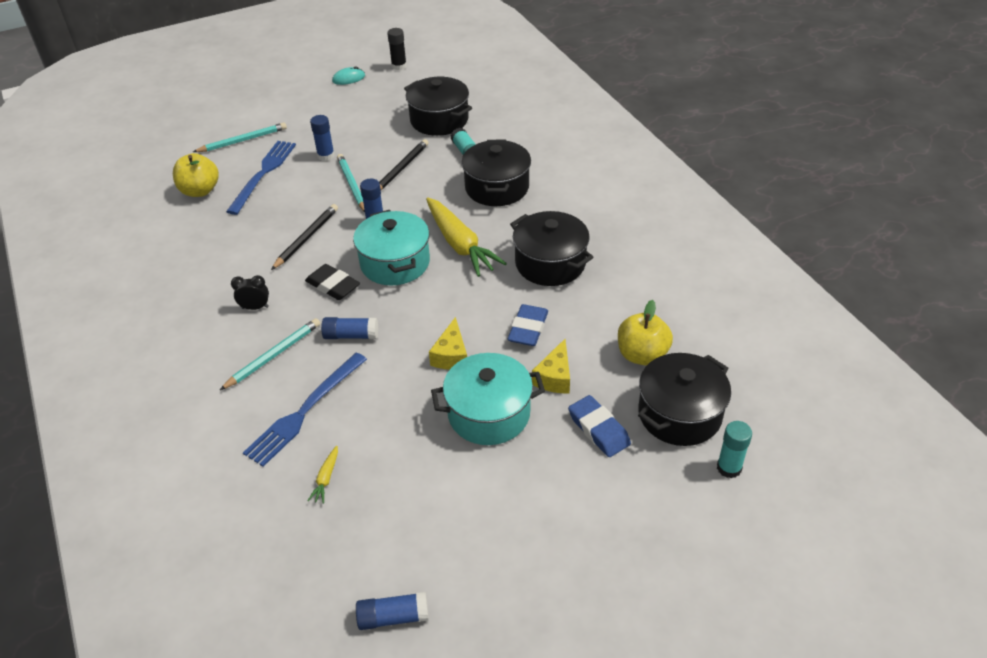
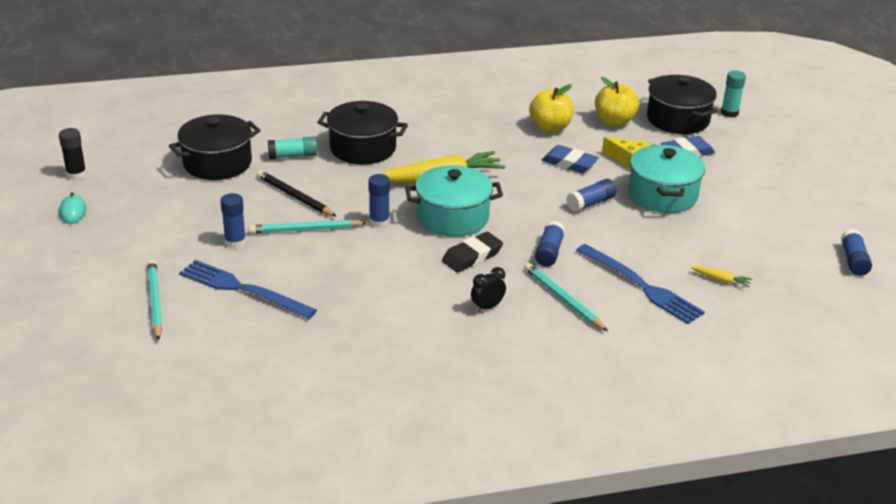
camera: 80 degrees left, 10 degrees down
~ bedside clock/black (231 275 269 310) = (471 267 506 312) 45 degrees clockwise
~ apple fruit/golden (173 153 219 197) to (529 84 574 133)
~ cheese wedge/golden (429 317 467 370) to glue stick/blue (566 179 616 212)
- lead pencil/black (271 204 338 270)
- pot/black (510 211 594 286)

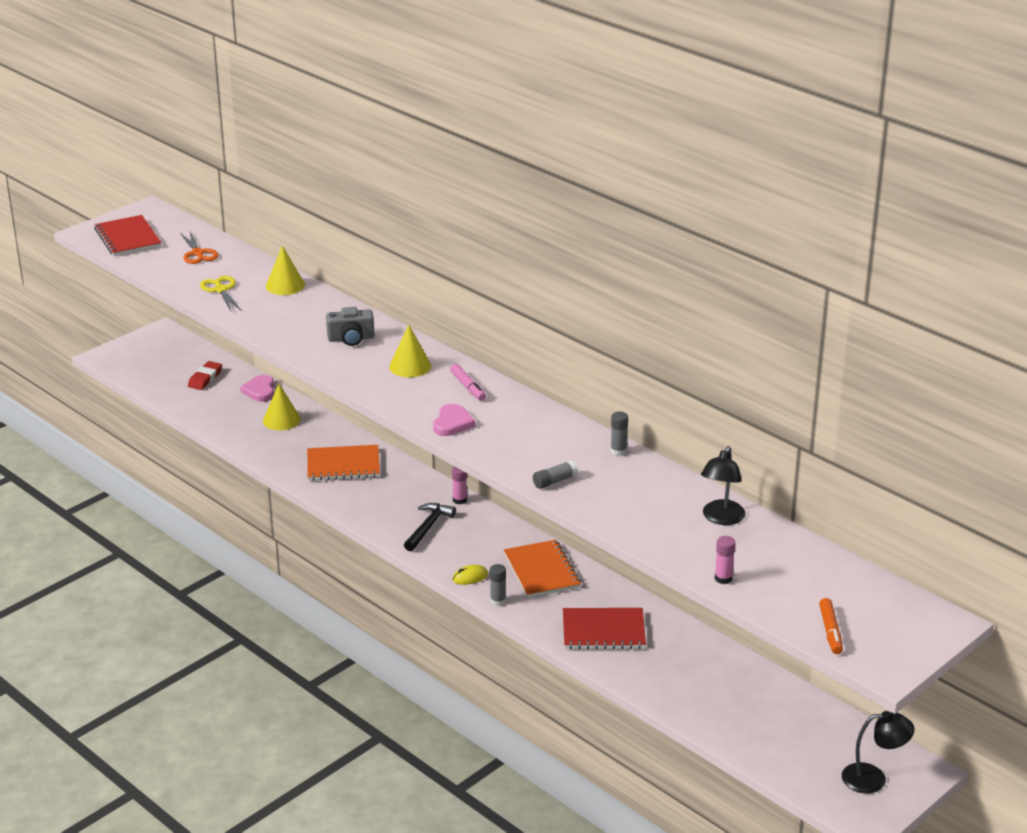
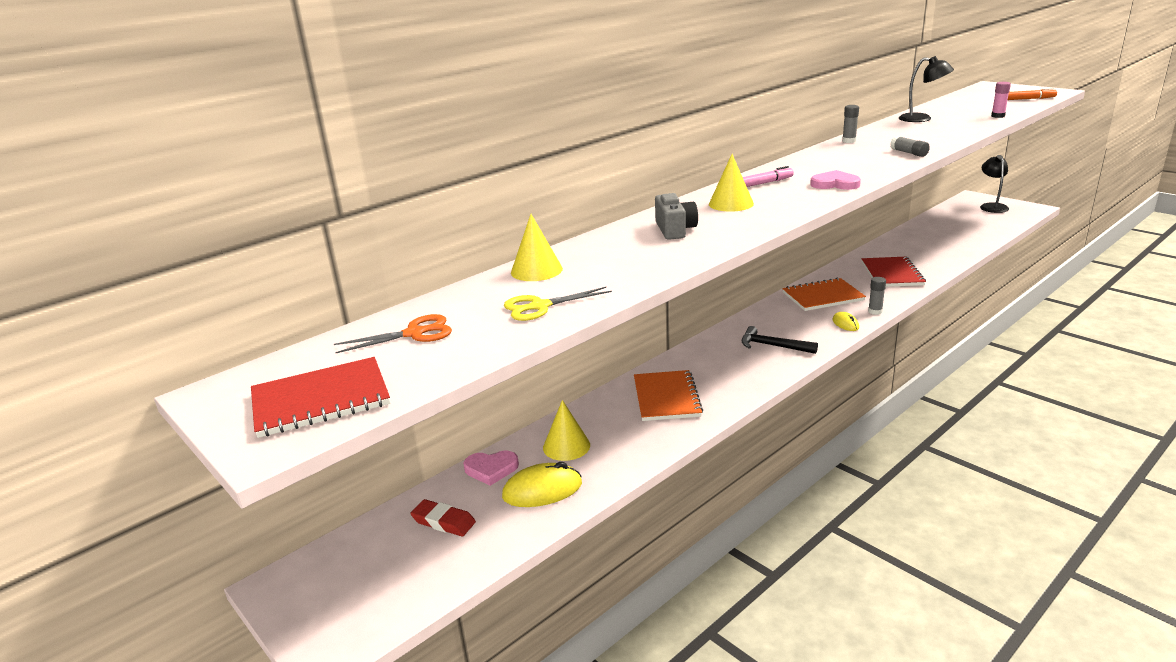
camera: 85 degrees left, 5 degrees down
+ mouse/golden (502 462 582 507)
- glue stick/rose-pink (452 466 467 504)

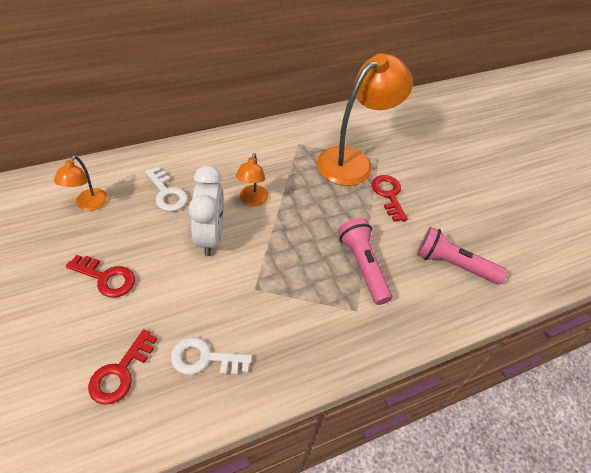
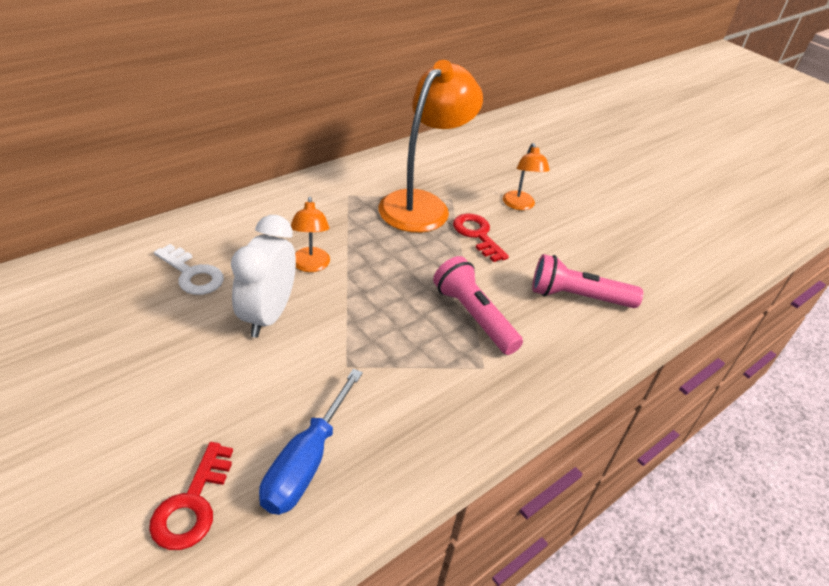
camera: 15 degrees left, 10 degrees down
~ bedside clock/snow-white (188 165 224 256) = (231 215 296 338) 150 degrees counterclockwise
~ door key/snow-white (171 337 252 375) to screwdriver/blue (259 369 363 515)
~ desk lamp/orange-coloured (54 156 108 211) to (503 143 550 210)
- door key/crimson (66 255 135 298)

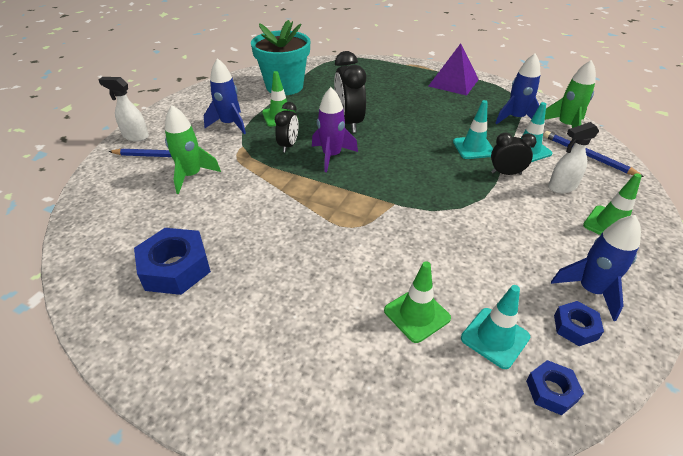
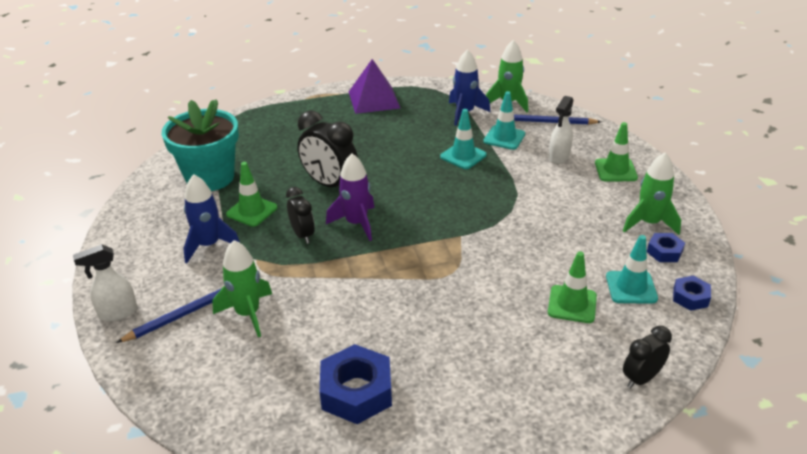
camera: 40 degrees left, 5 degrees down
~ spaceship/blue (551 215 641 321) to spaceship/emerald (623 152 681 235)
~ bedside clock/black (491 133 537 175) to (623 326 672 389)

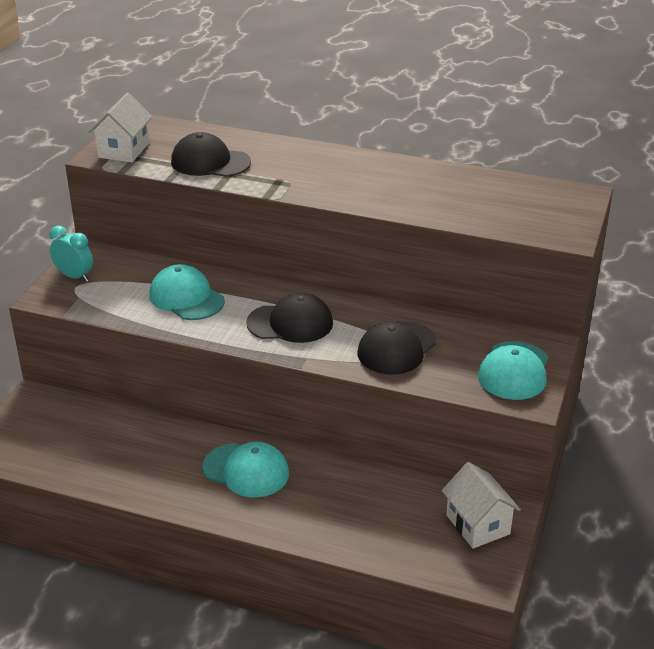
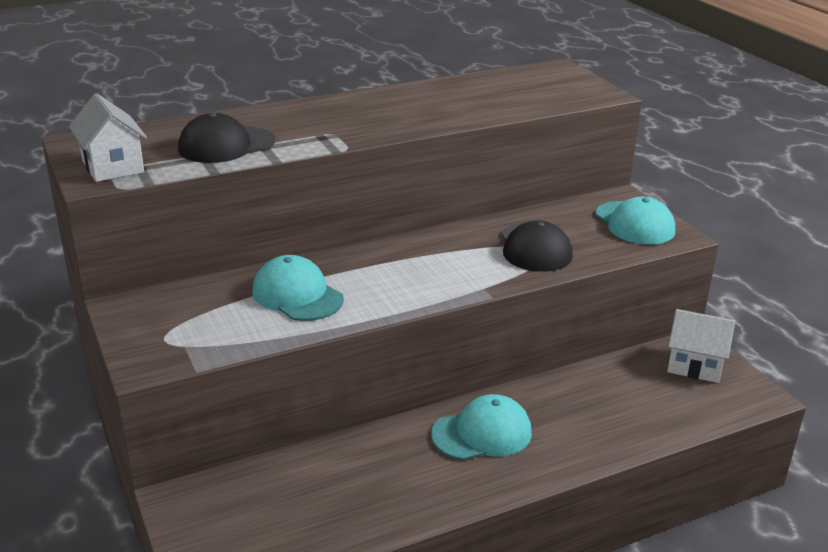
camera: 45 degrees left, 5 degrees down
~ baseball cap/teal (149 264 225 320) = (252 255 344 321) 45 degrees clockwise
- bedside clock/teal (49 226 93 282)
- baseball cap/black (246 293 333 343)

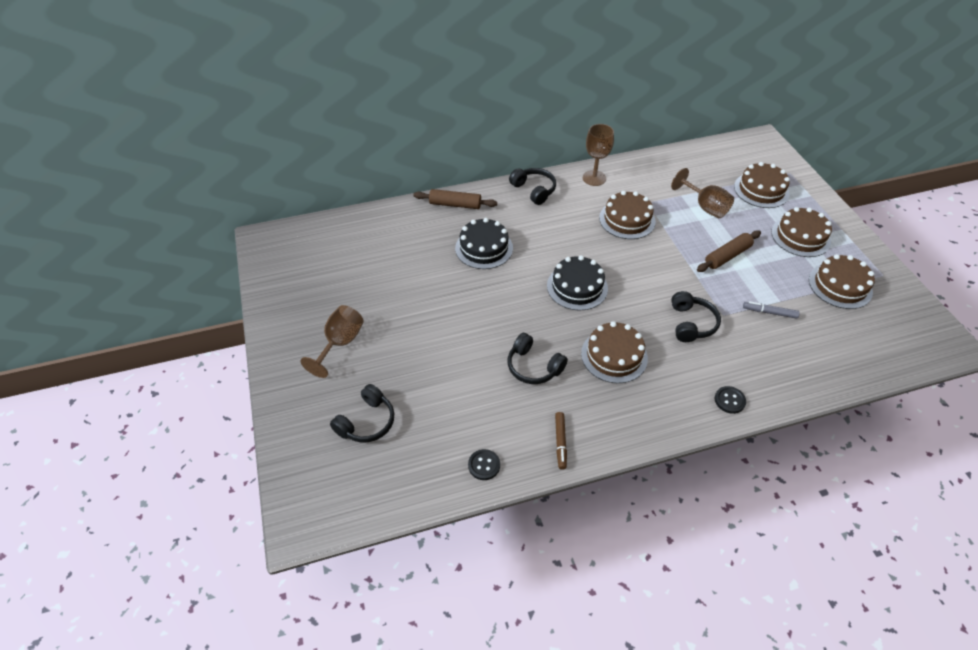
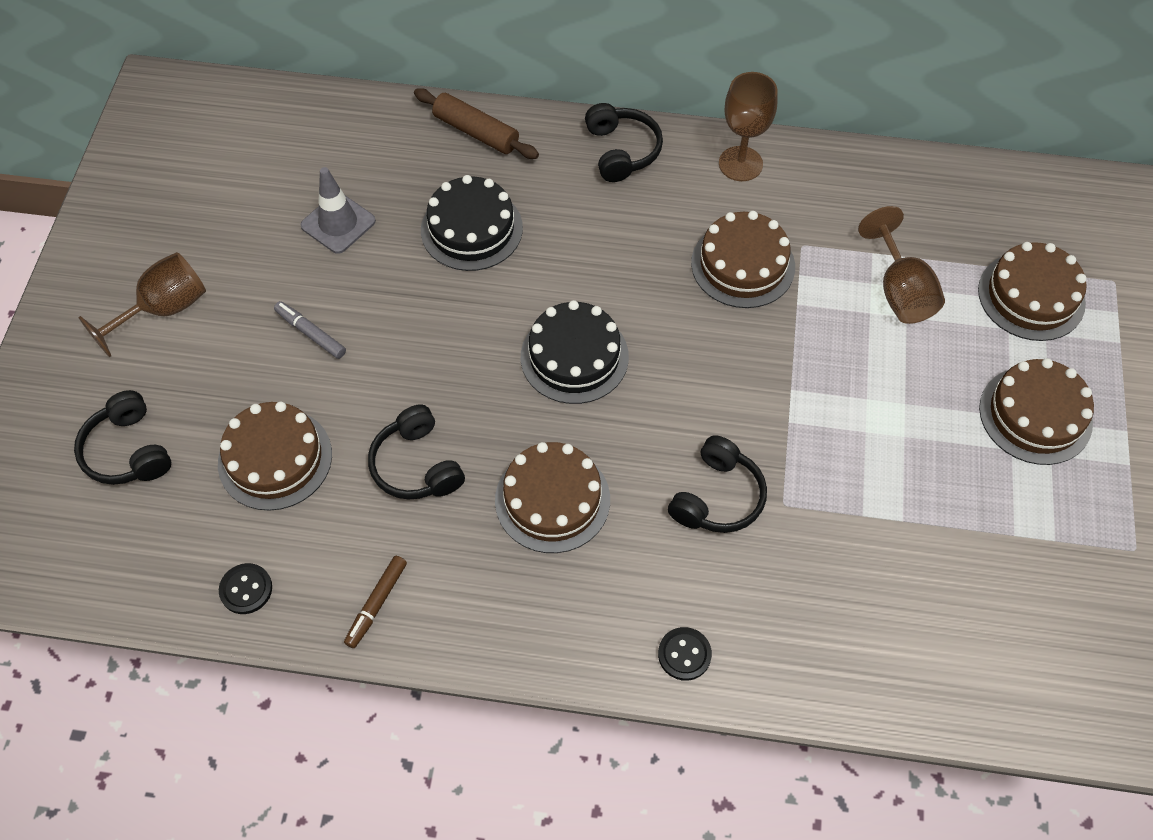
camera: 25 degrees right, 10 degrees up
~ headphones/black (330 384 394 443) = (74 390 171 485) 90 degrees clockwise
~ gateau/dark brown (809 254 875 309) to (218 402 332 511)
~ marker pen/grey (743 301 800 319) to (274 301 346 359)
+ road cone/grey (300 167 376 254)
- dough roller/dark brown (697 230 761 272)

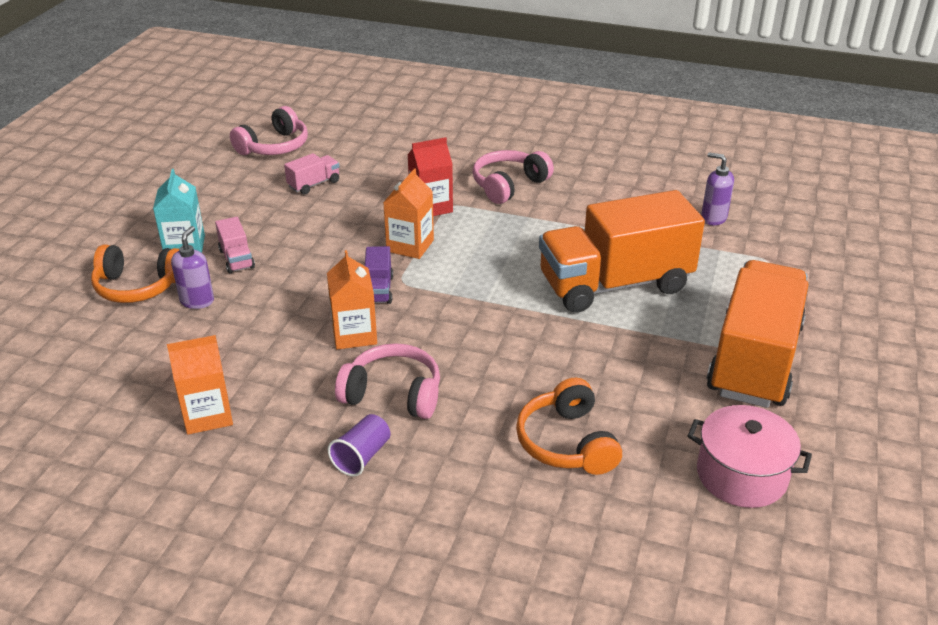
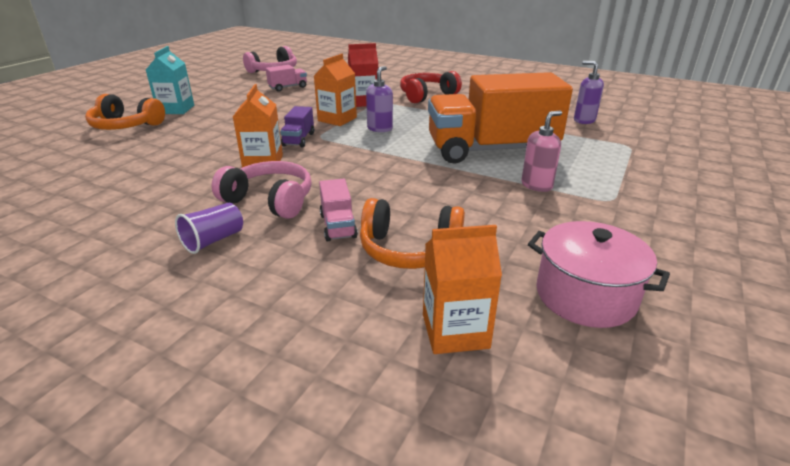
camera: 10 degrees right, 5 degrees down
~ lorry/rose-pink (215 217 255 273) to (319 179 358 241)
~ headphones/orange-coloured (516 378 622 475) = (360 198 465 269) 75 degrees counterclockwise
~ pump bottle/violet (171 226 214 309) to (366 66 393 132)
~ headphones/rose-pink (473 150 554 204) to headphones/crimson (400 71 462 103)
~ carton/orange-coloured (167 335 233 435) to (423 225 502 354)
+ pump bottle/rose-pink (522 110 562 192)
- lorry/orange-coloured (707 260 808 408)

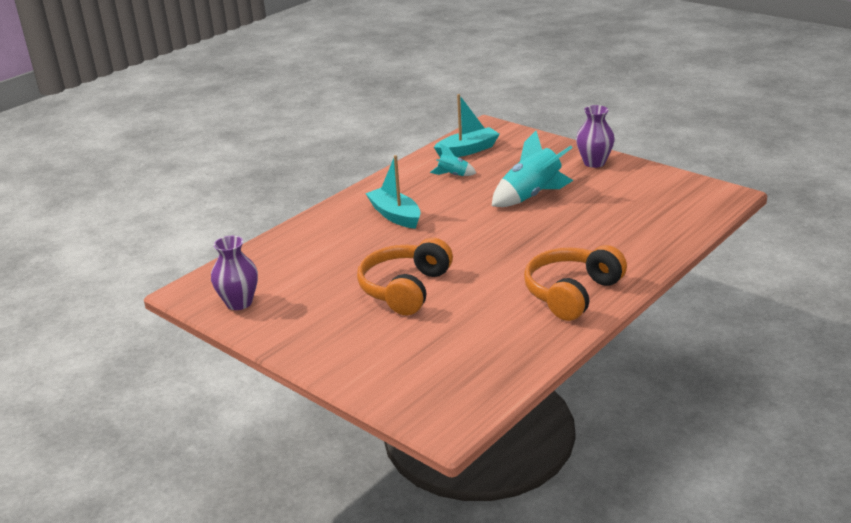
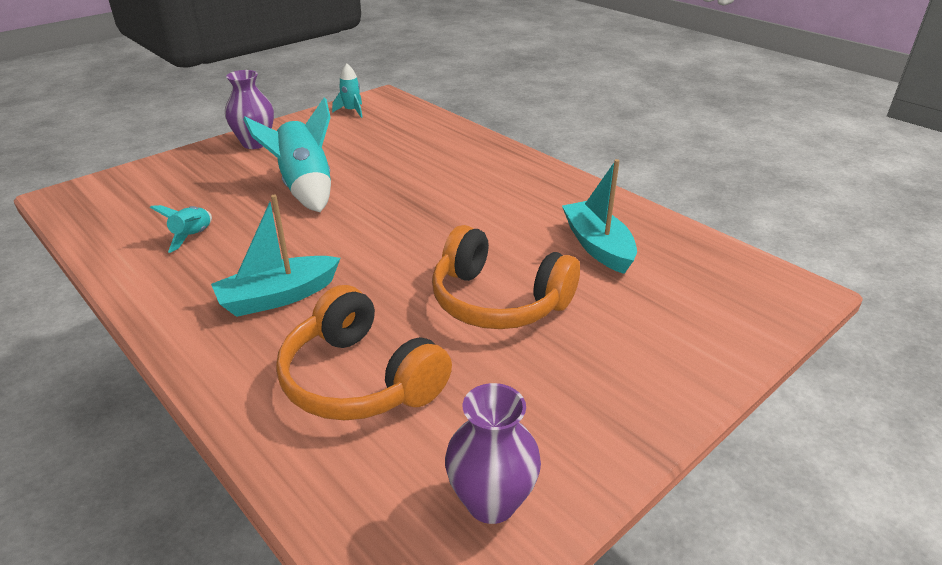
camera: 85 degrees left, 5 degrees up
~ headphones/orange-coloured (524 245 627 321) to (276 285 452 420)
+ spaceship/teal (332 64 363 118)
~ toy boat/teal (434 94 500 157) to (562 159 637 274)

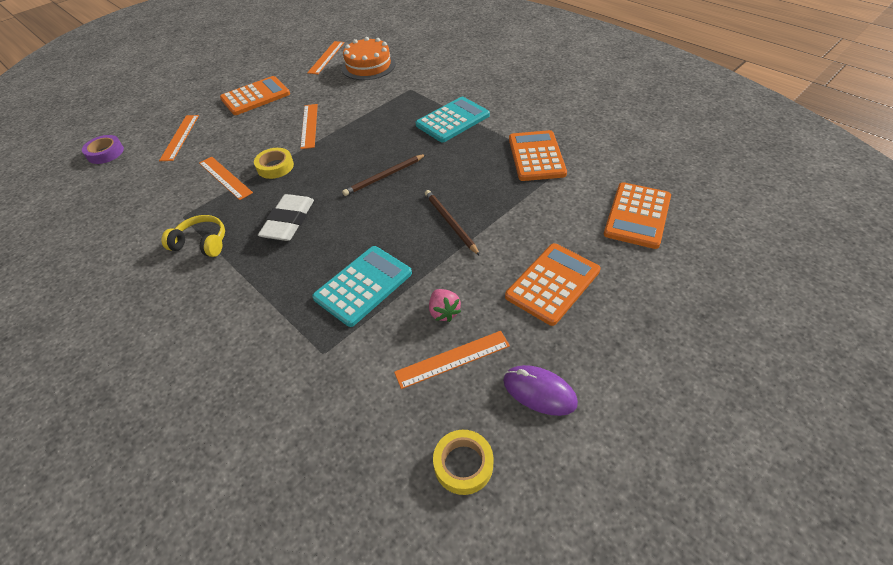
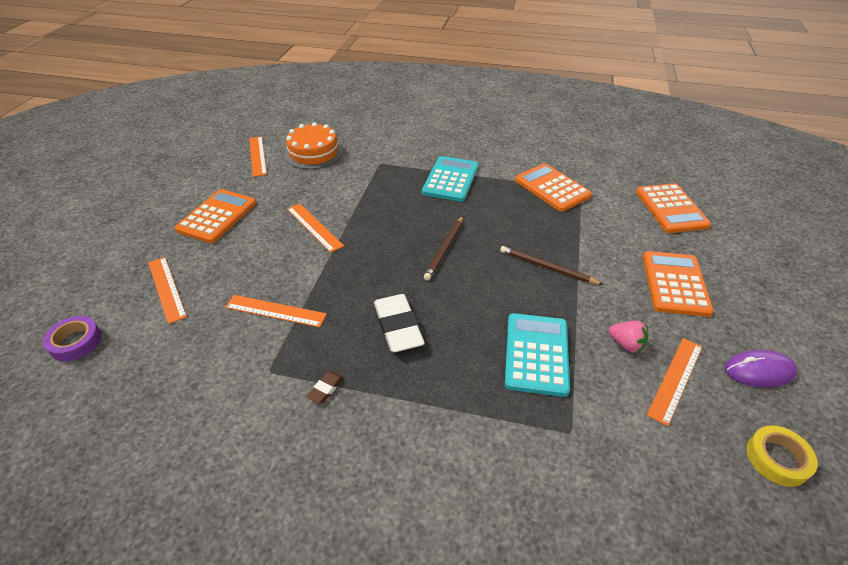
camera: 35 degrees left, 5 degrees down
~ headphones/golden (161 215 225 257) to eraser/dark brown (307 371 344 404)
- roll of tape/golden (254 148 294 179)

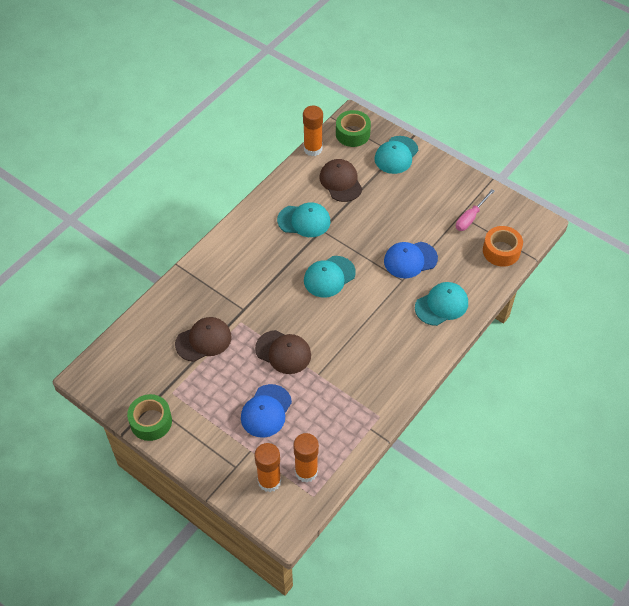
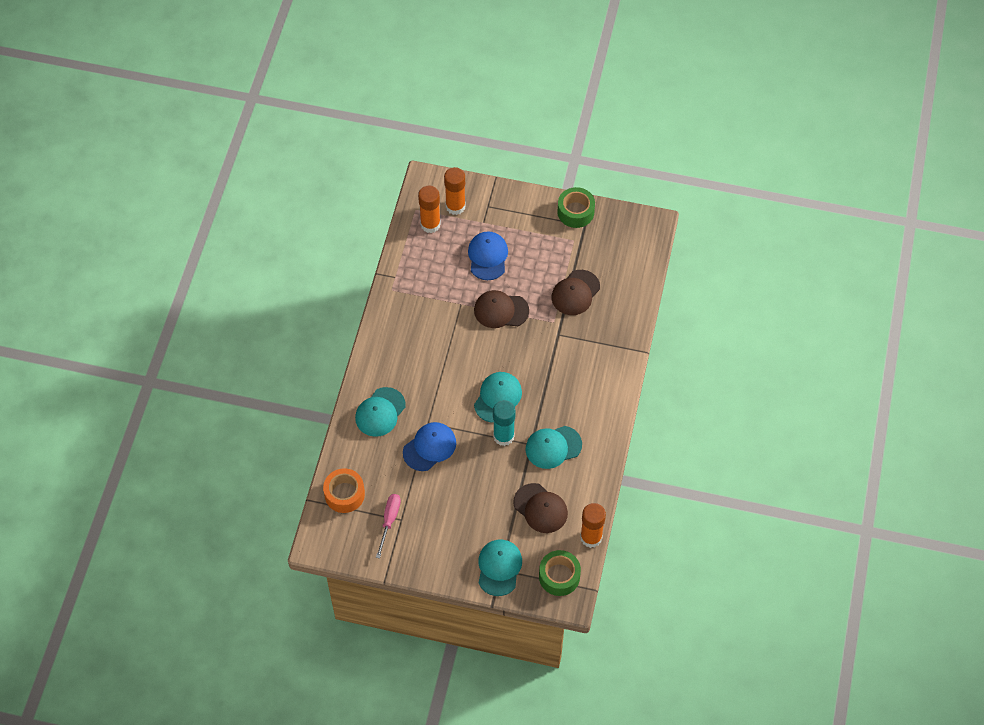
camera: 155 degrees right, 5 degrees up
+ glue stick/teal (493 400 516 446)

